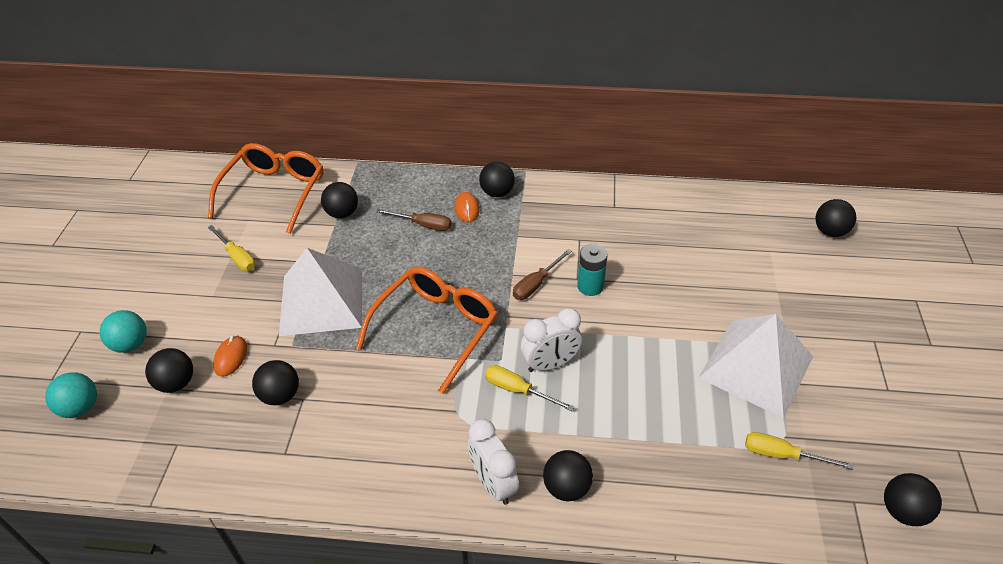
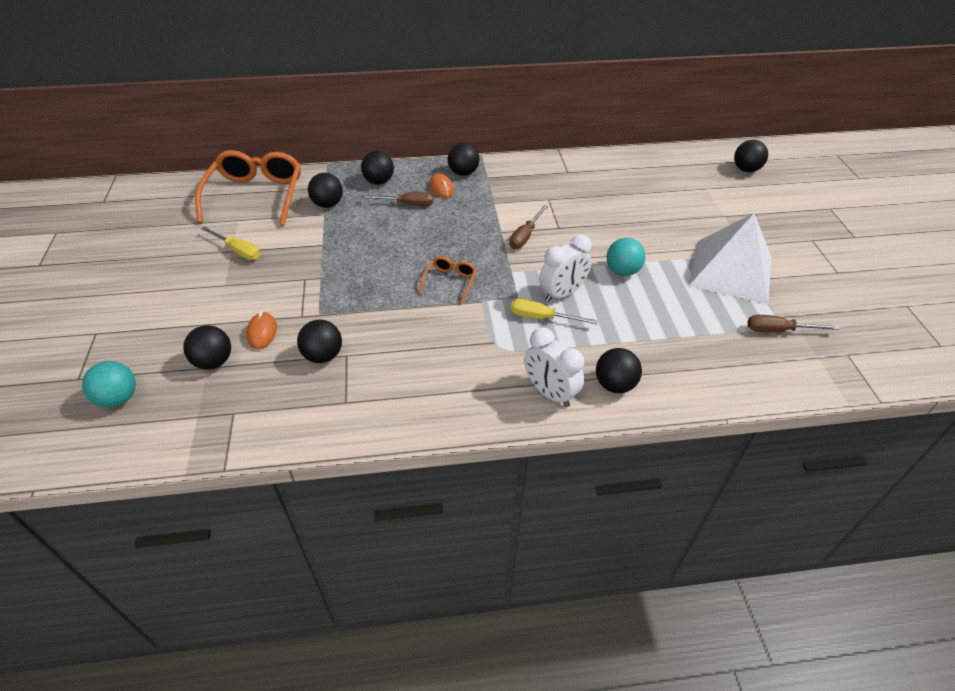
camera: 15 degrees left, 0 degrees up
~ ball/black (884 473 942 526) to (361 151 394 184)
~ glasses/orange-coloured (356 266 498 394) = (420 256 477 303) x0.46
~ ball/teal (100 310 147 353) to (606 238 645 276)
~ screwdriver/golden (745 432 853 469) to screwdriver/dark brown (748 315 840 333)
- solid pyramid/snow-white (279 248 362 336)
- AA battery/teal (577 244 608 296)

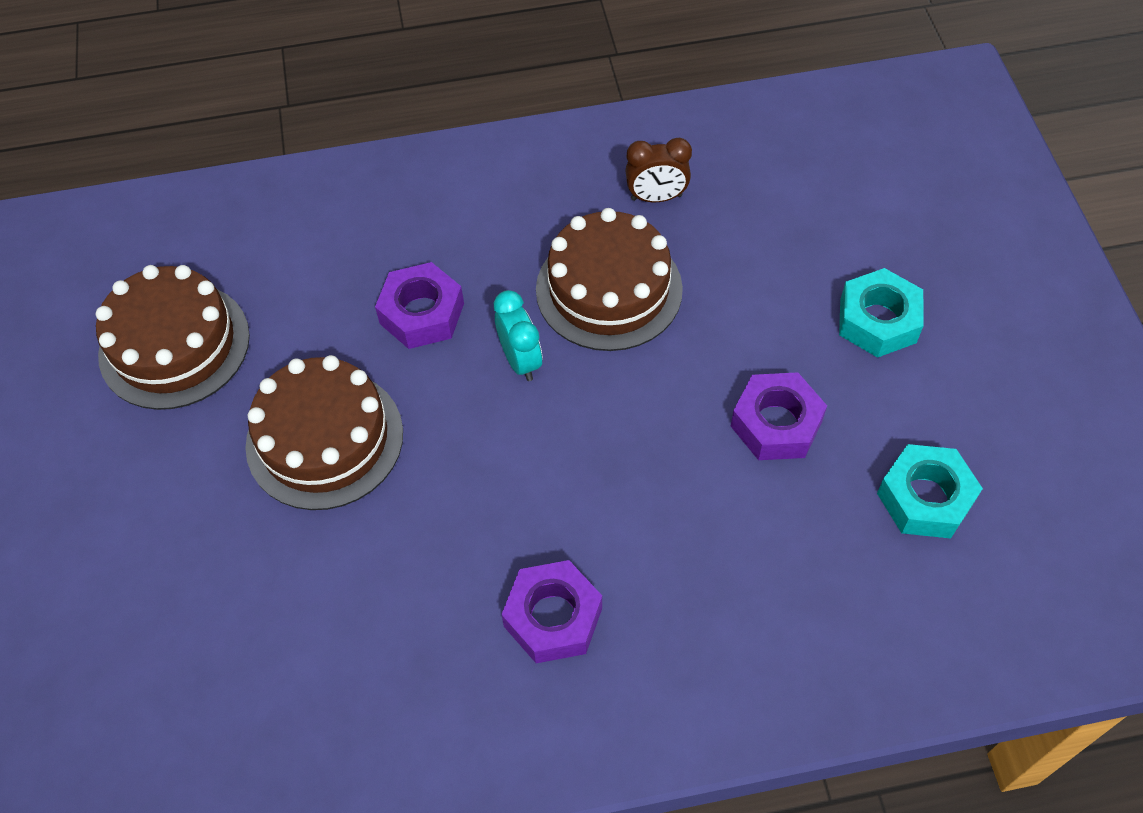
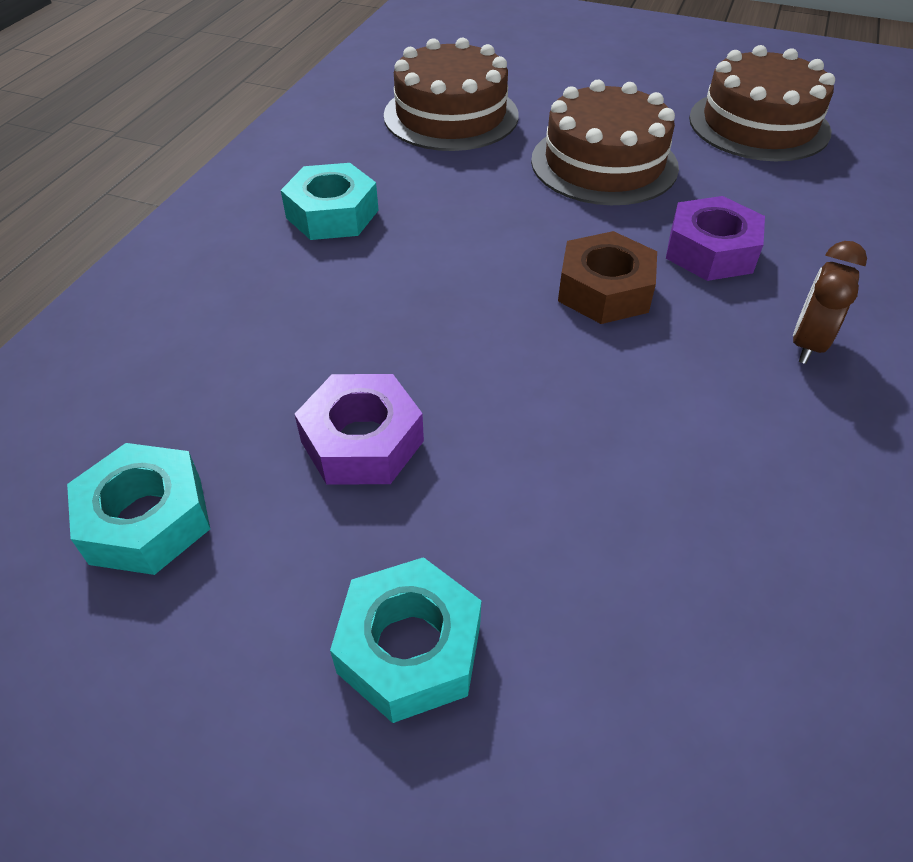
camera: 120 degrees right, 10 degrees down
~ hex nut/violet (501 560 602 663) to hex nut/teal (281 163 379 240)
~ gateau/dark brown (536 208 683 351) to (384 37 519 151)
~ bedside clock/teal (494 290 542 381) to hex nut/dark brown (558 231 657 324)
~ bedside clock/dark brown (625 138 692 202) to (793 241 867 364)

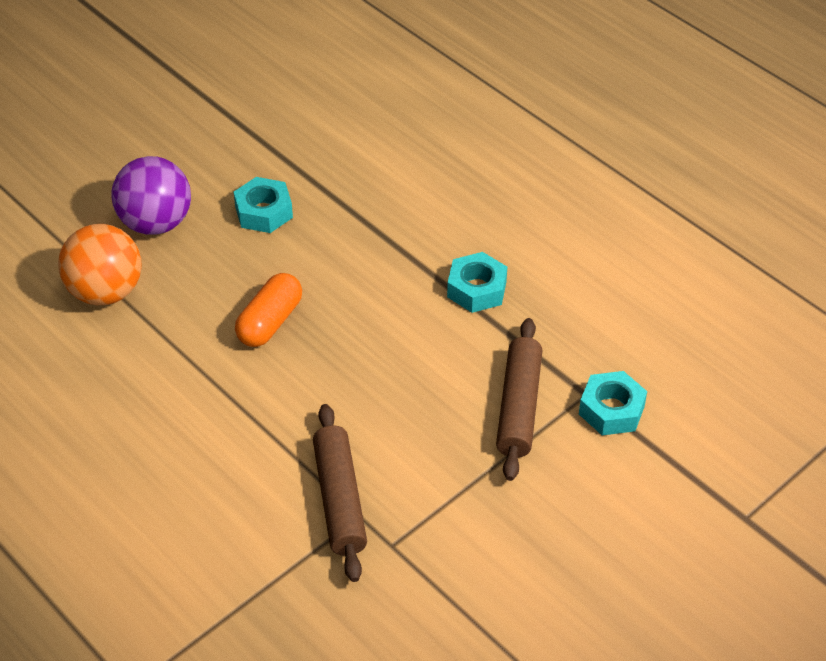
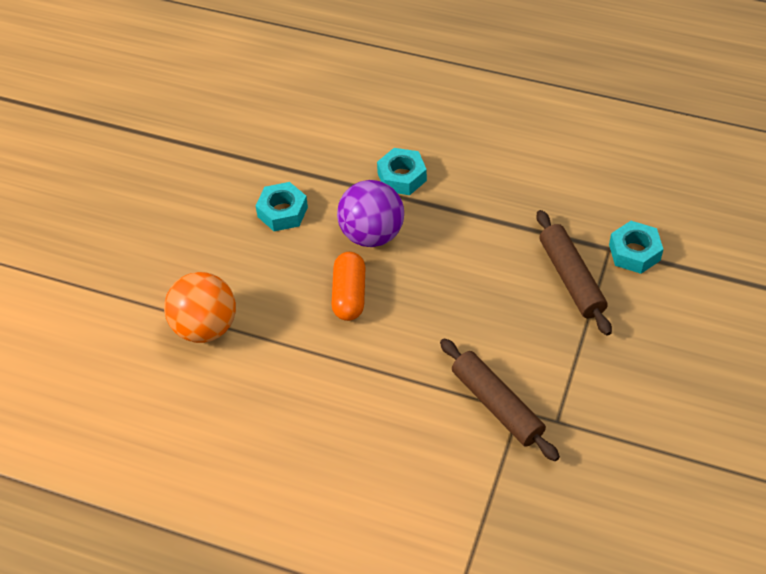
camera: 25 degrees left, 5 degrees up
~ ball/violet (111 156 191 235) to (337 180 404 247)
~ hex nut/teal (447 252 507 313) to (377 148 427 195)

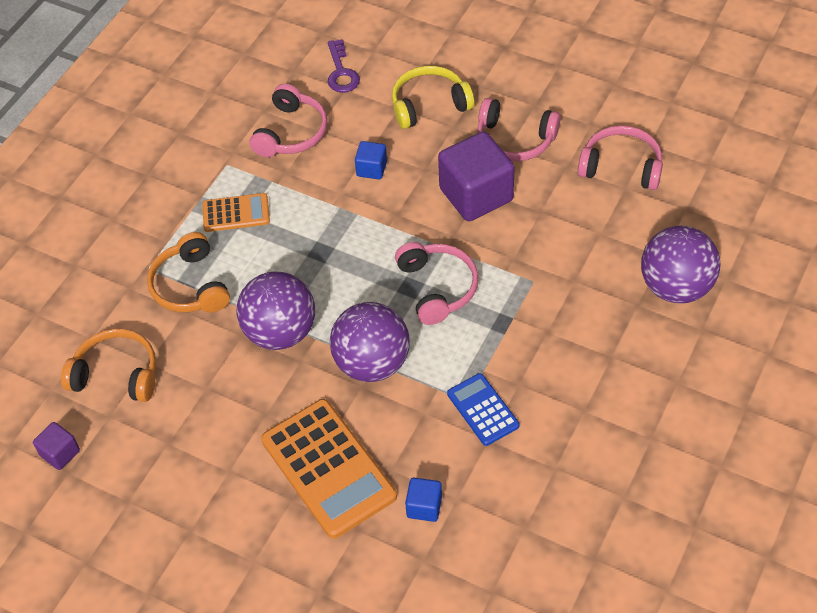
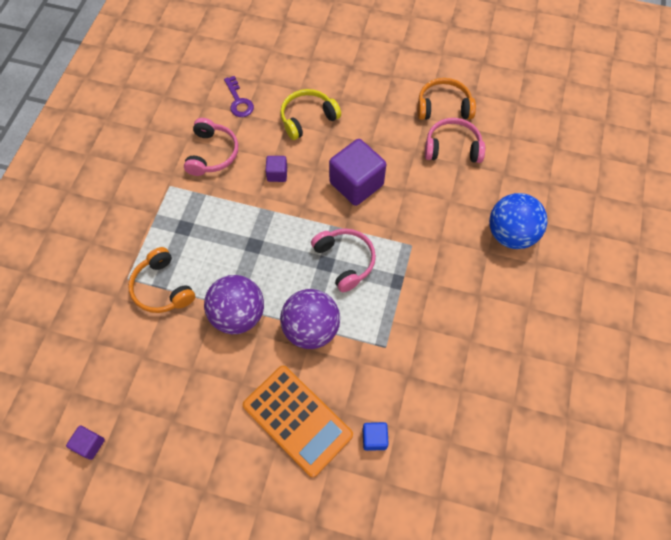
camera: 15 degrees left, 10 degrees up
~ solid cube/blue (355 141 387 179) to solid cube/violet (265 156 287 182)
~ headphones/orange-coloured (61 329 156 402) to (417 78 476 120)
~ ball/violet (641 226 720 304) to ball/blue (489 193 548 249)
- pocket calculator/orange-coloured (202 193 270 232)
- pocket calculator/blue (447 373 520 446)
- headphones/rose-pink (477 98 561 162)

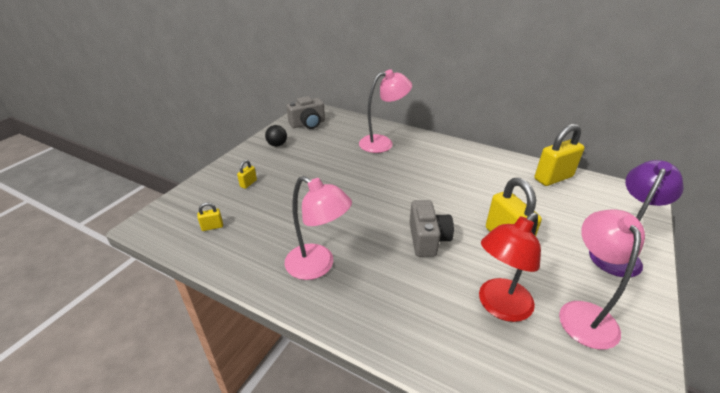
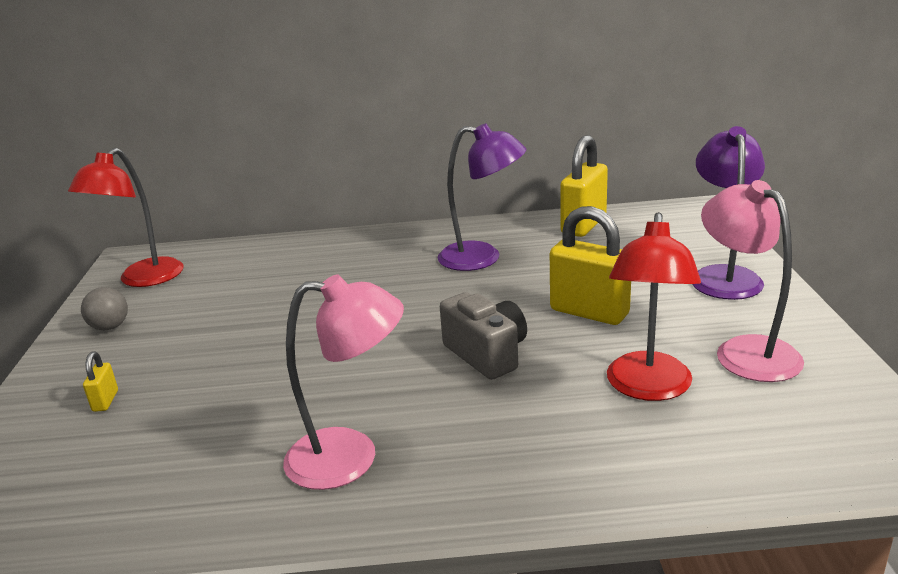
camera: 30 degrees left, 10 degrees down
~ photo camera/grey (286 96 325 129) to desk lamp/crimson (68 148 183 287)
~ ball/black (265 125 287 147) to ball/grey (81 287 128 330)
+ desk lamp/violet (437 123 526 271)
- padlock/golden (197 202 223 231)
- desk lamp/rose-pink (359 69 412 153)

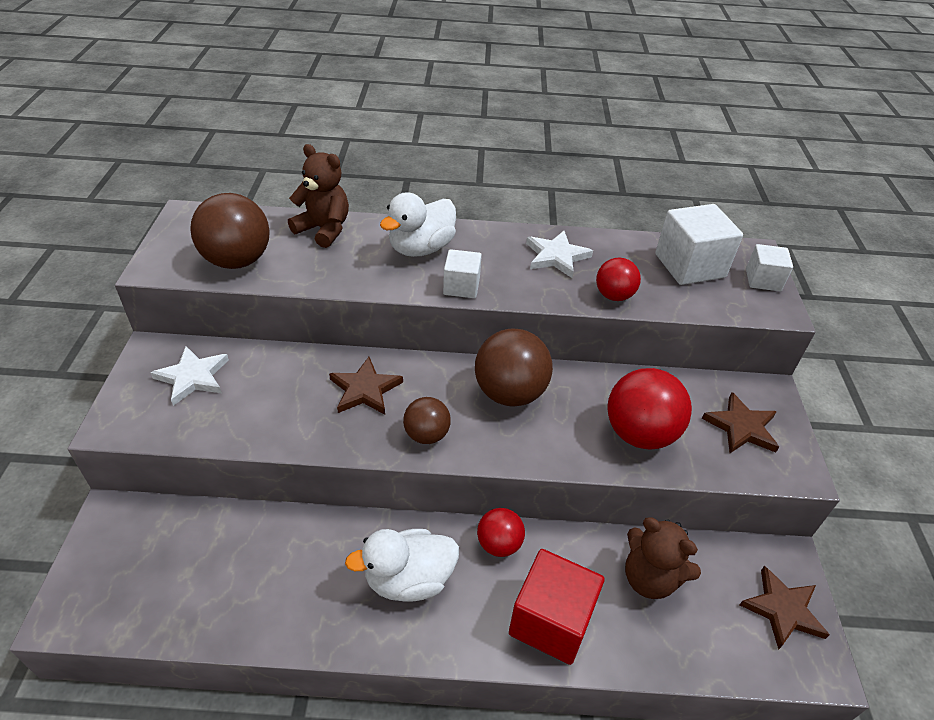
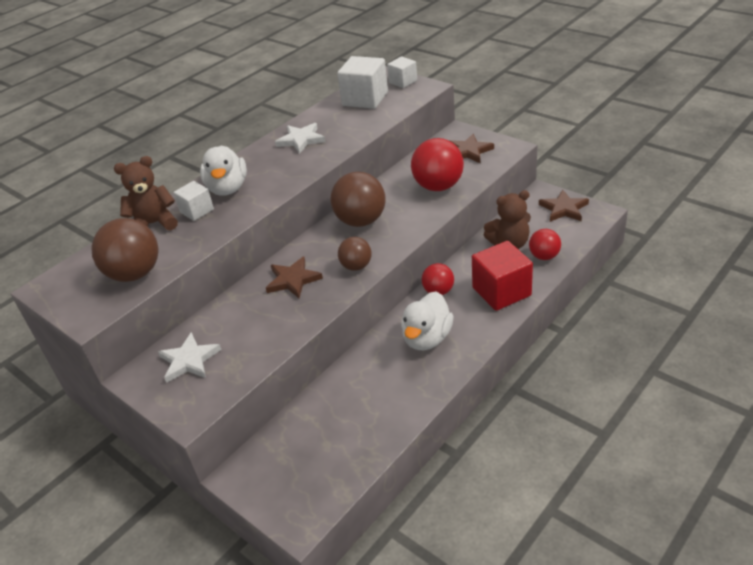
camera: 45 degrees left, 5 degrees down
~ solid cube/snow-white (443 249 482 298) to (173 181 214 221)
~ ball/crimson (596 257 641 301) to (529 229 561 260)

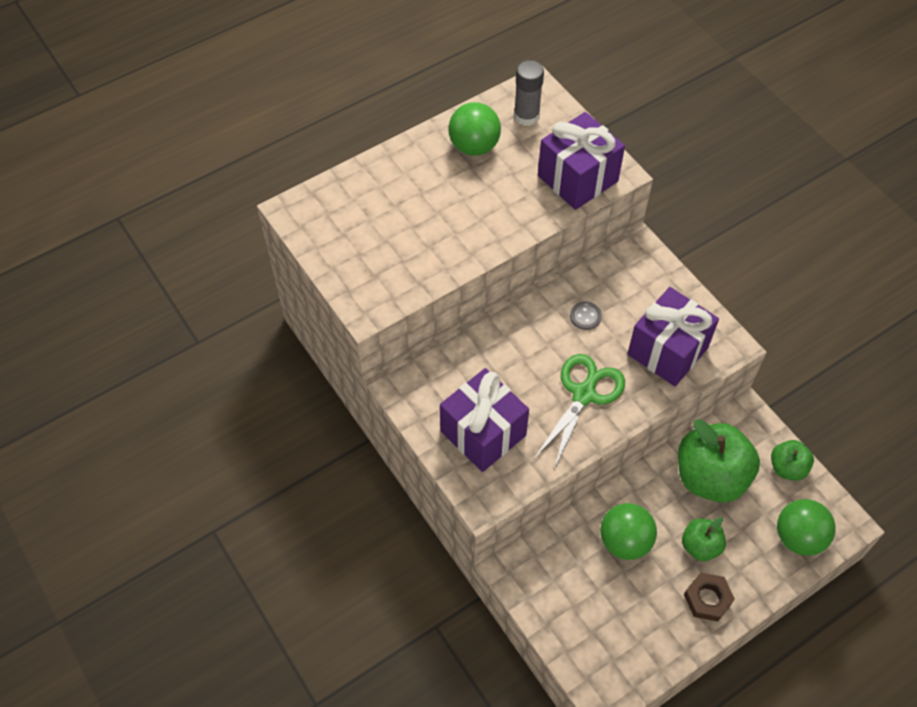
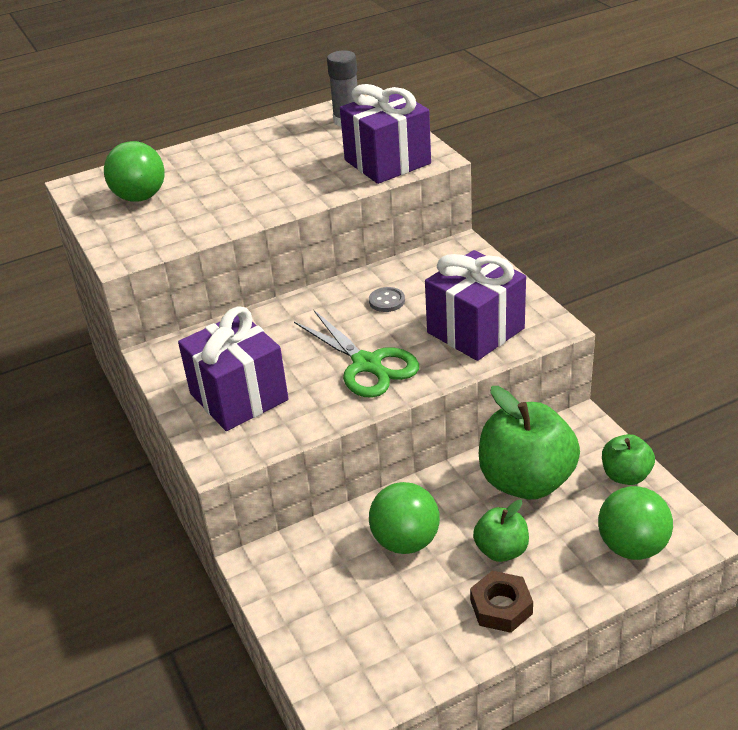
camera: 10 degrees right, 20 degrees down
~ ball/emerald (448 102 501 156) to (104 141 165 202)
~ shears/emerald (534 354 625 469) = (294 309 419 398) 105 degrees clockwise

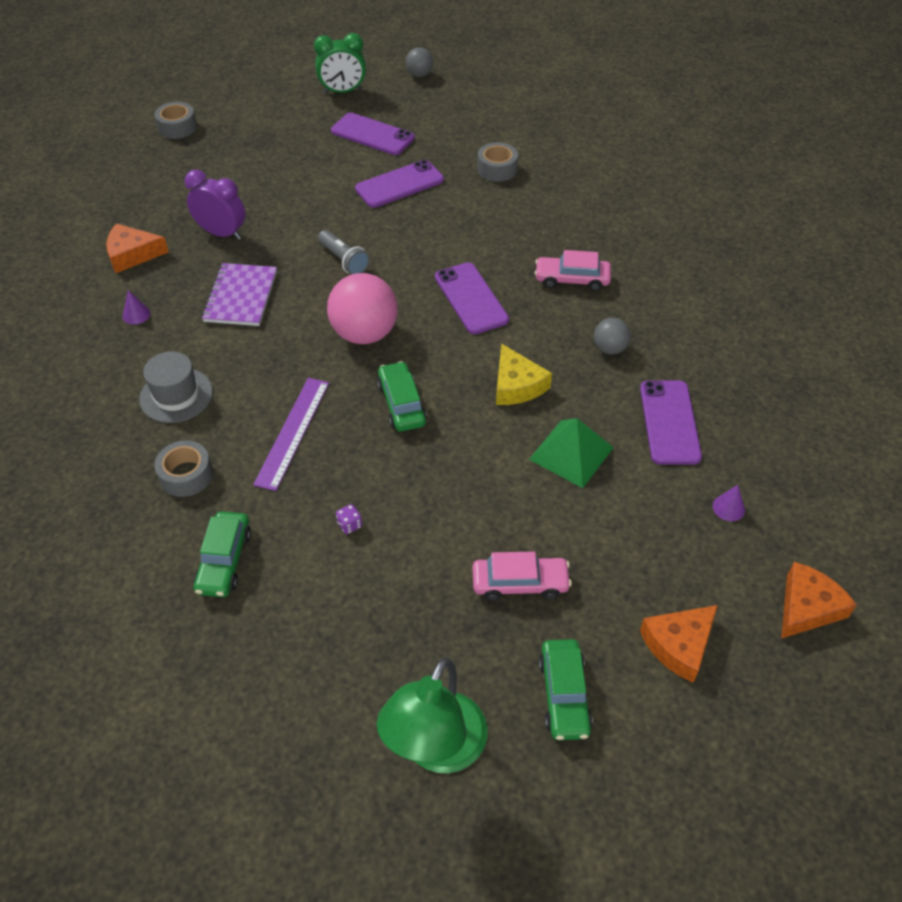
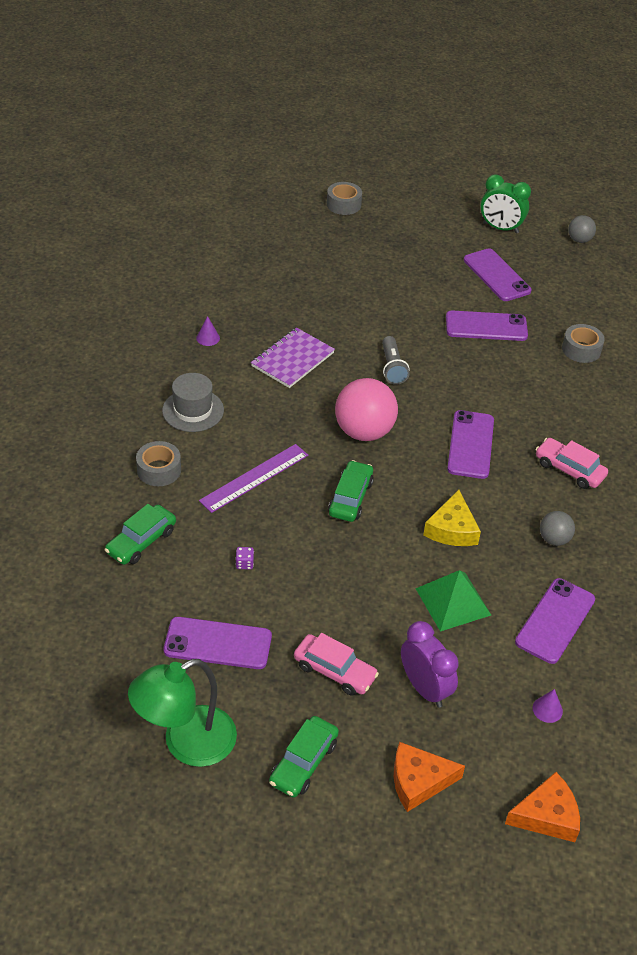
camera: 30 degrees right, 5 degrees down
+ phone/violet (164 617 272 669)
~ bedside clock/violet (185 170 245 240) to (401 621 459 708)
- cheese wedge/orange-coloured (106 224 169 273)

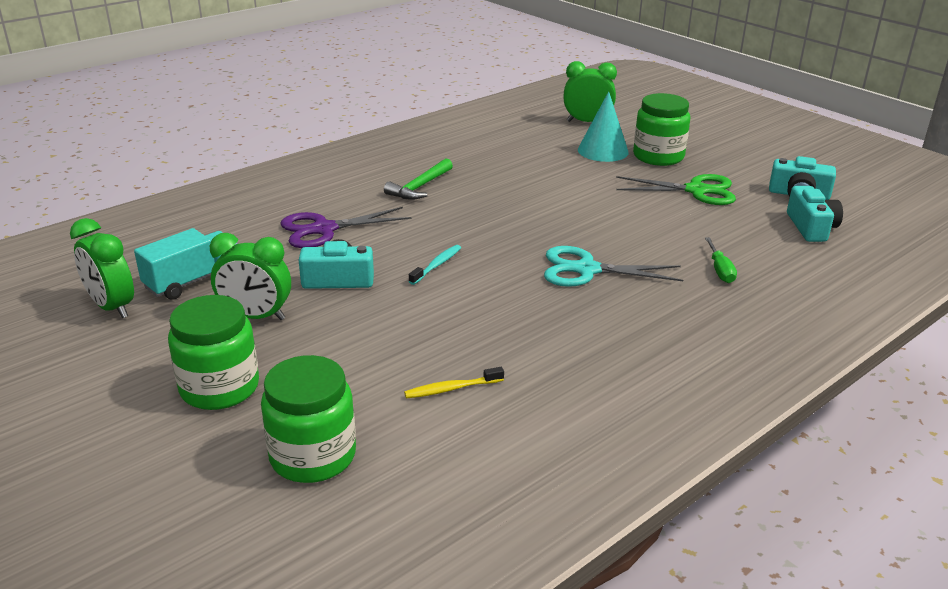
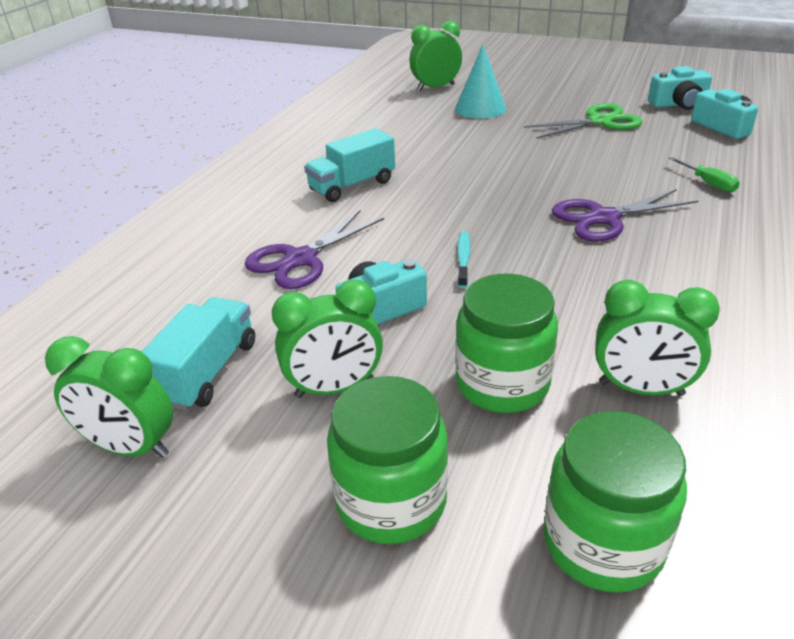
camera: 25 degrees left, 5 degrees up
~ claw hammer/emerald (384 158 453 200) to lorry/teal (304 128 395 202)
~ jam jar/emerald (633 93 690 166) to (455 273 558 413)
~ shears/teal (544 246 683 287) to shears/violet (552 189 698 242)
~ dental brush/golden (404 367 504 399) to bedside clock/emerald (595 280 720 396)

